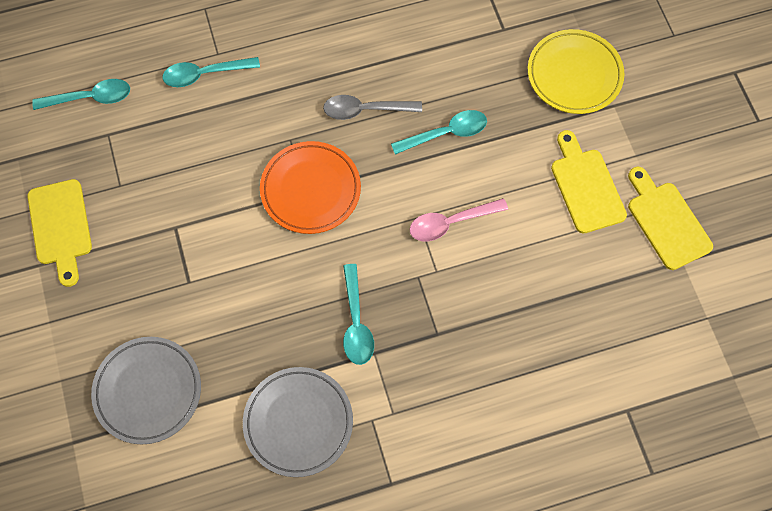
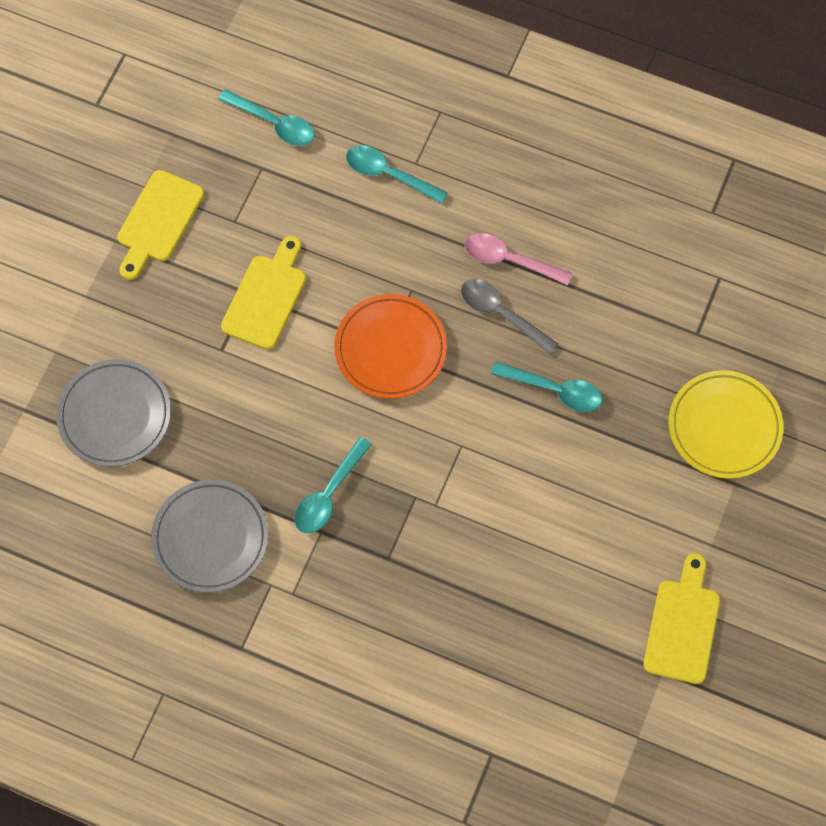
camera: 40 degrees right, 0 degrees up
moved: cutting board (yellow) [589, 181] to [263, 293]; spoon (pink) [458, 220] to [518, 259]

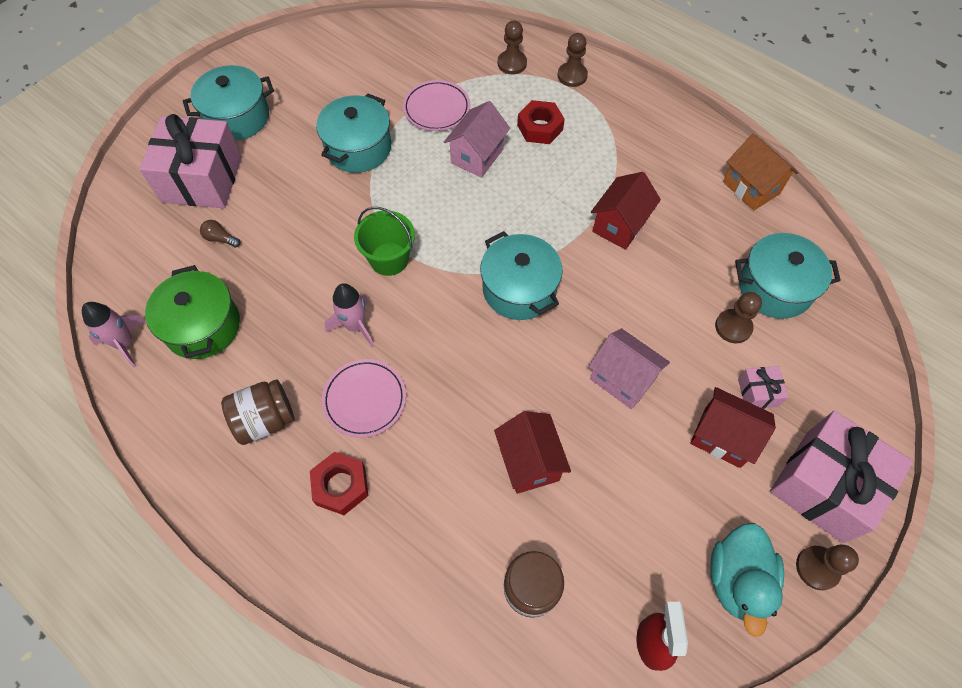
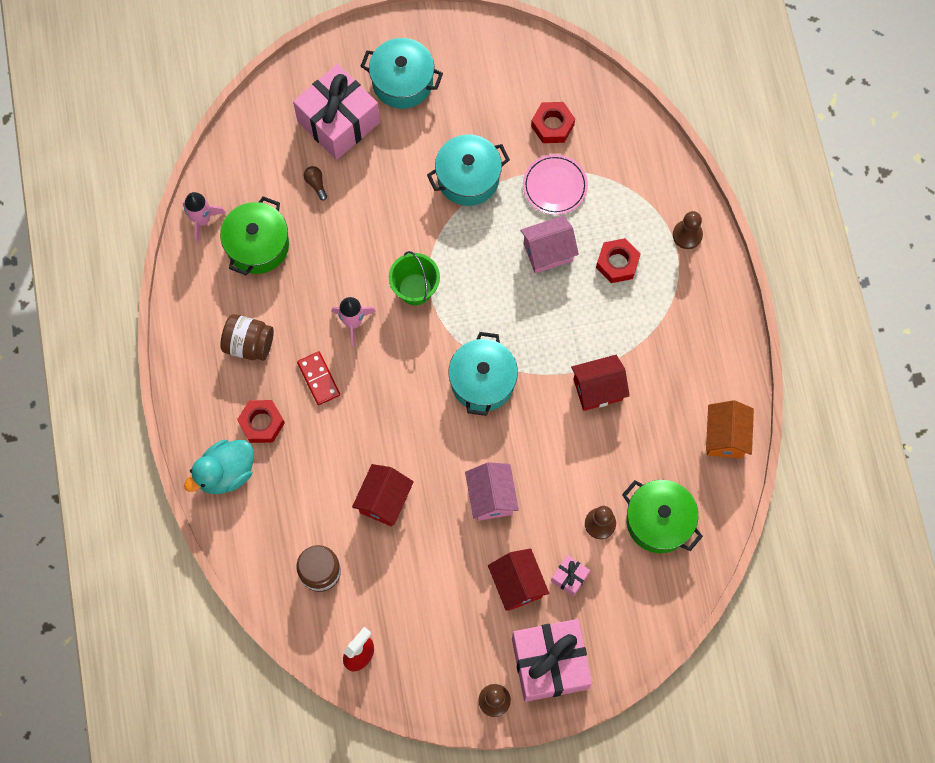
camera: 40 degrees right, 10 degrees up
removed: pawn (brown) [512, 47]
added: nut (red) [553, 122]
moved: duck (turquoise) [747, 580] to [219, 467]
replaced: plate (pink) [364, 398] to domino (red) [318, 378]
recoloured: pot (turquoise) [788, 276] to pot (green) [662, 516]

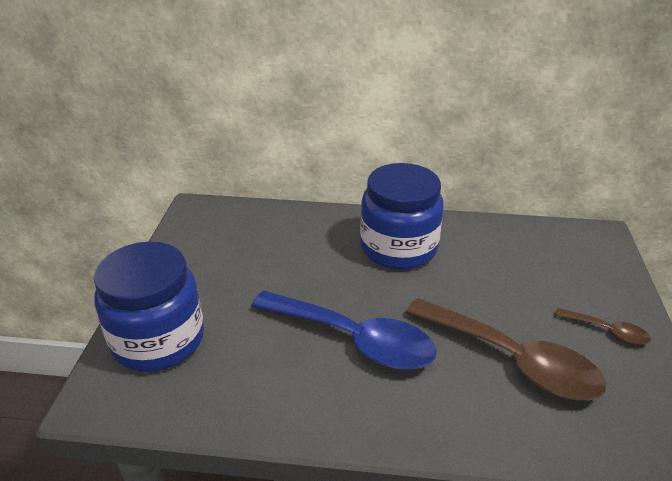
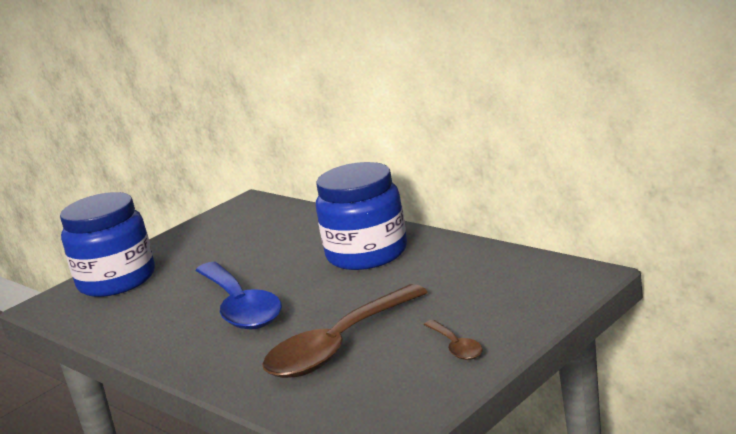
camera: 40 degrees right, 15 degrees down
turned: spoon (brown) [506, 349] = [345, 331] 60 degrees clockwise

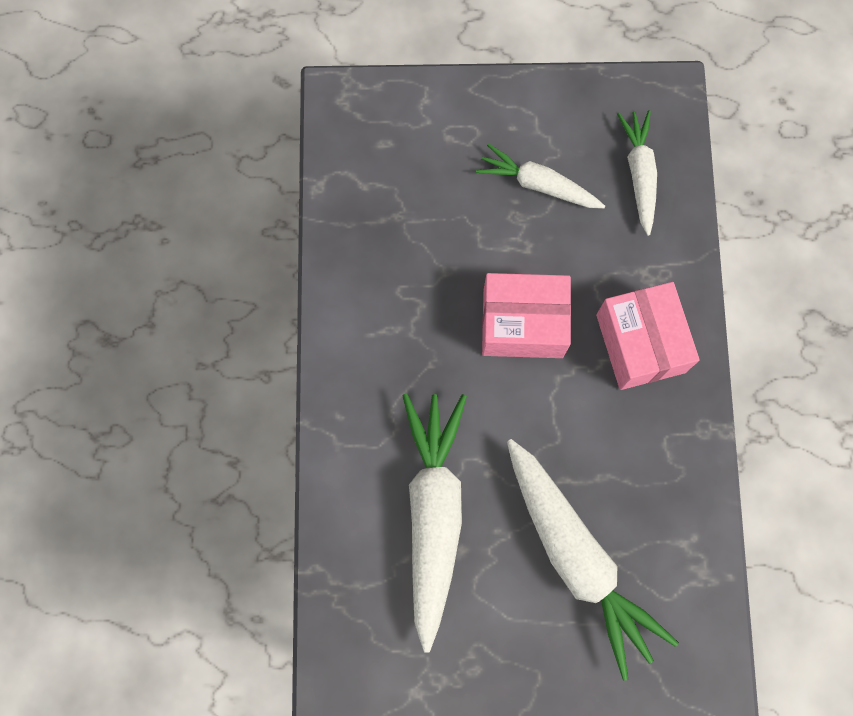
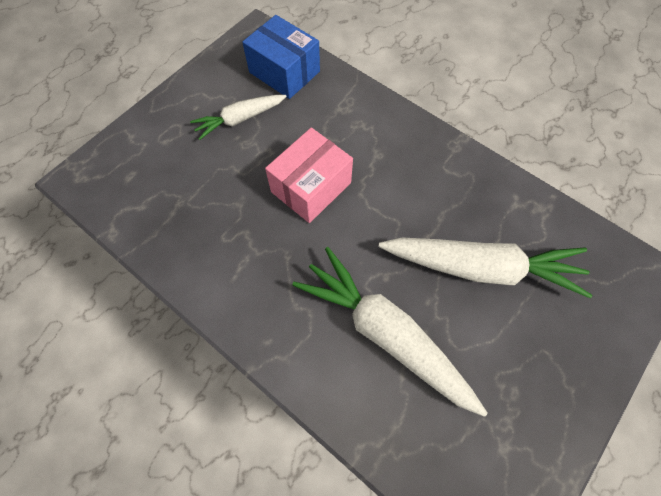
camera: 50 degrees left, 10 degrees down
removed: box (pink) [648, 336]
replaced: carrot (white) [637, 173] to box (blue) [281, 57]

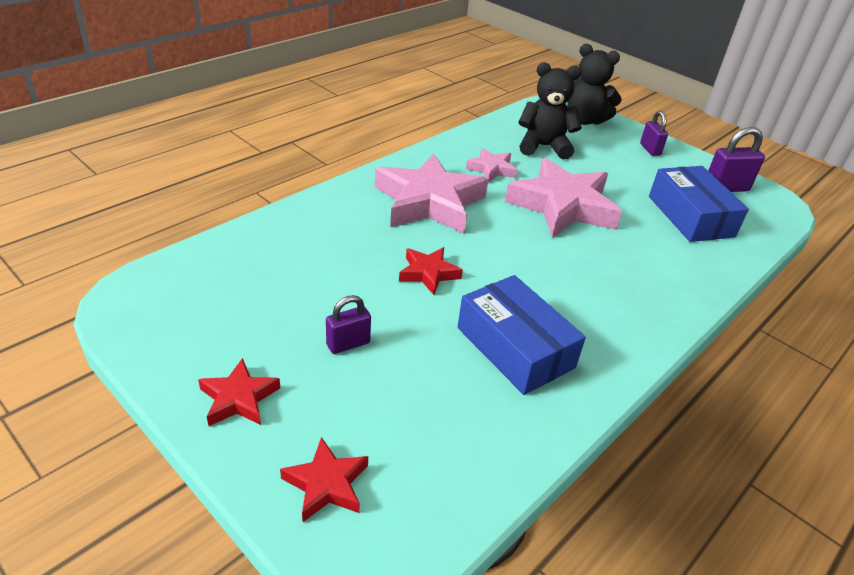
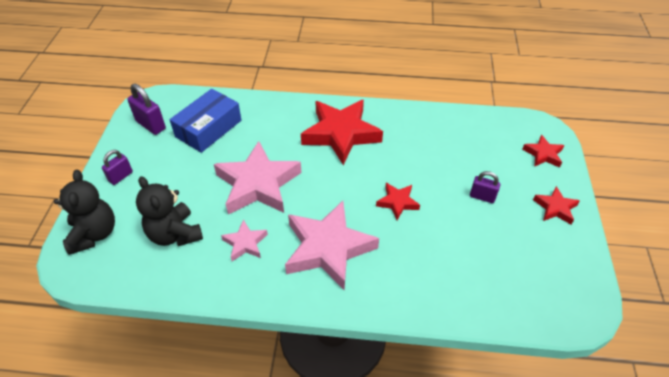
camera: 125 degrees left, 10 degrees up
removed: box (blue) [522, 335]
added: star (red) [342, 132]

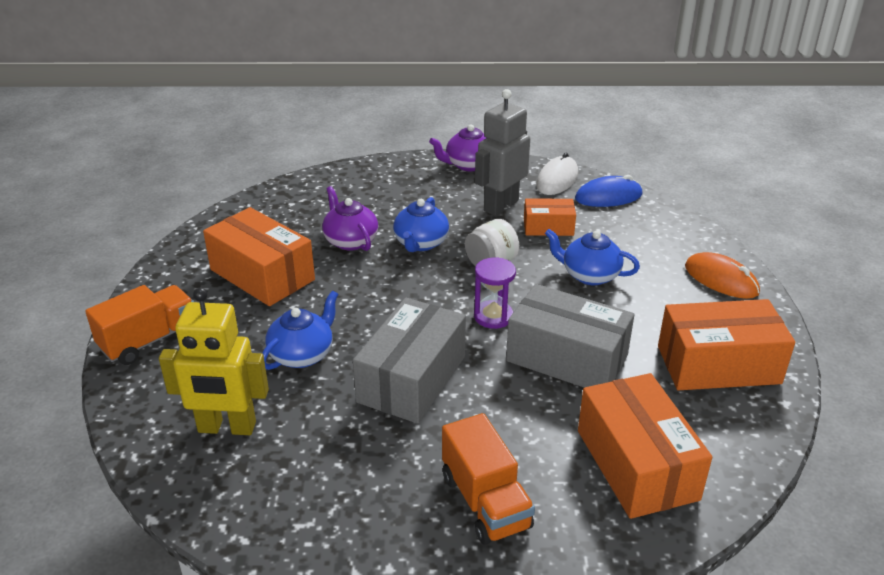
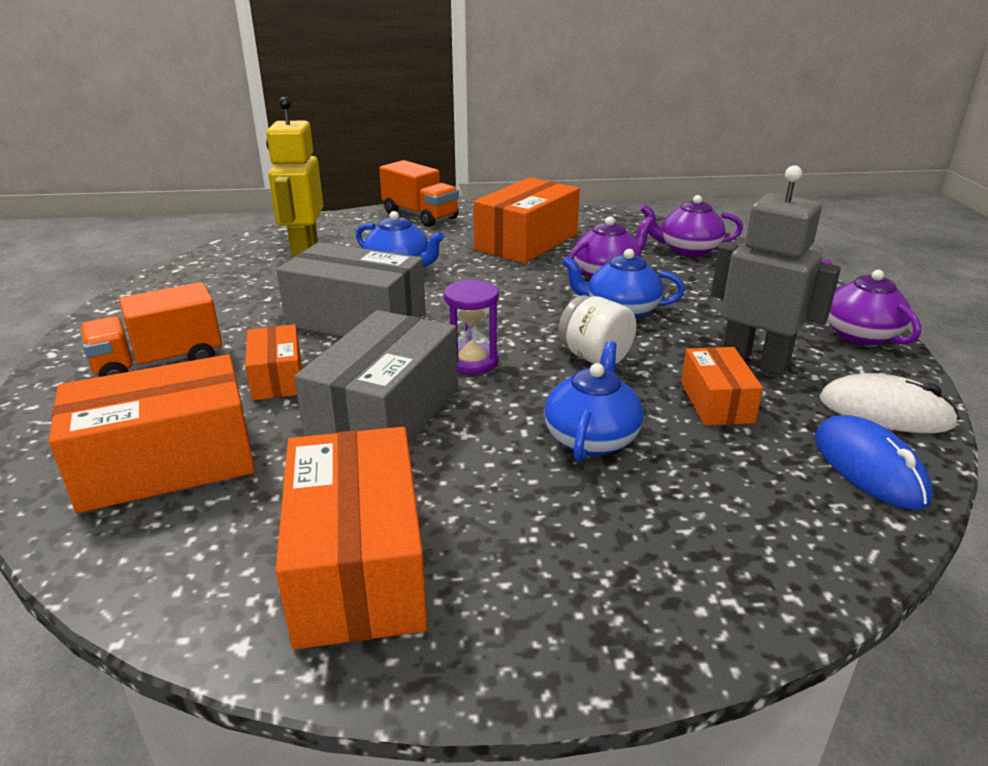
camera: 85 degrees right, 5 degrees down
removed: mouse (orange) [722, 275]
added: teapot (purple) [691, 226]; box (orange) [273, 362]

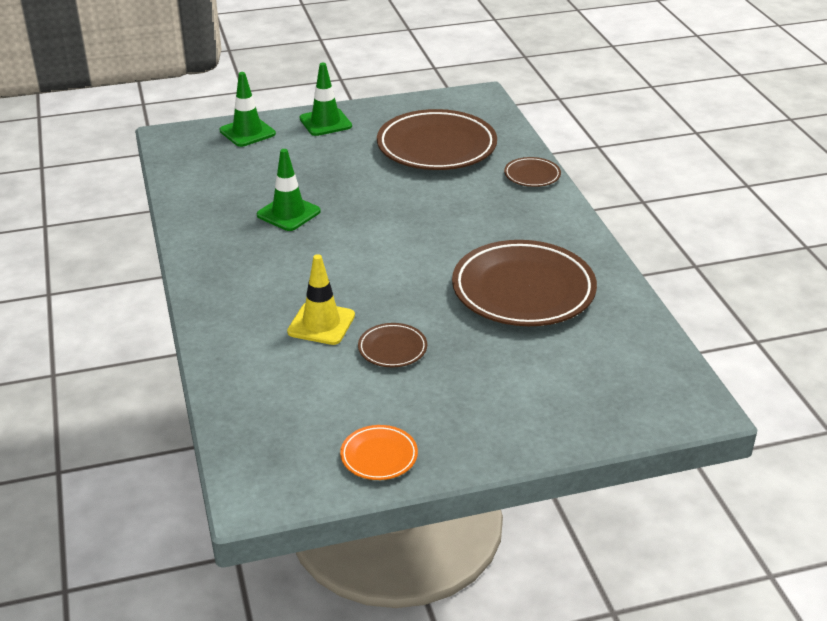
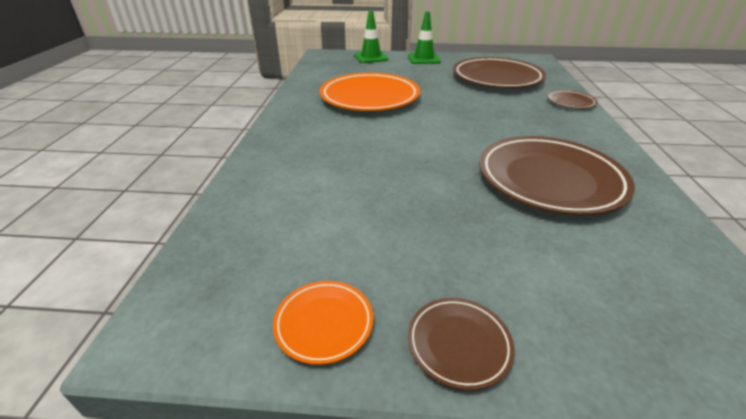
camera: 20 degrees right, 0 degrees up
removed: traffic cone (yellow) [321, 299]
moved: plate (brown) [392, 345] to [461, 344]
replaced: traffic cone (green) [289, 190] to plate (orange) [370, 92]

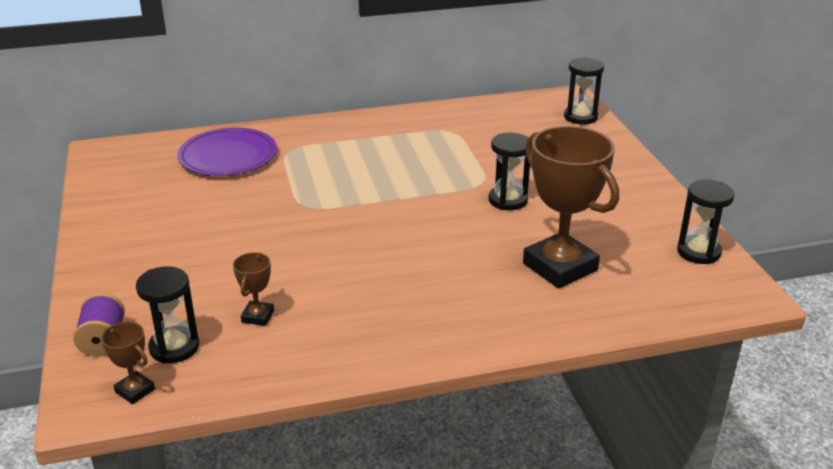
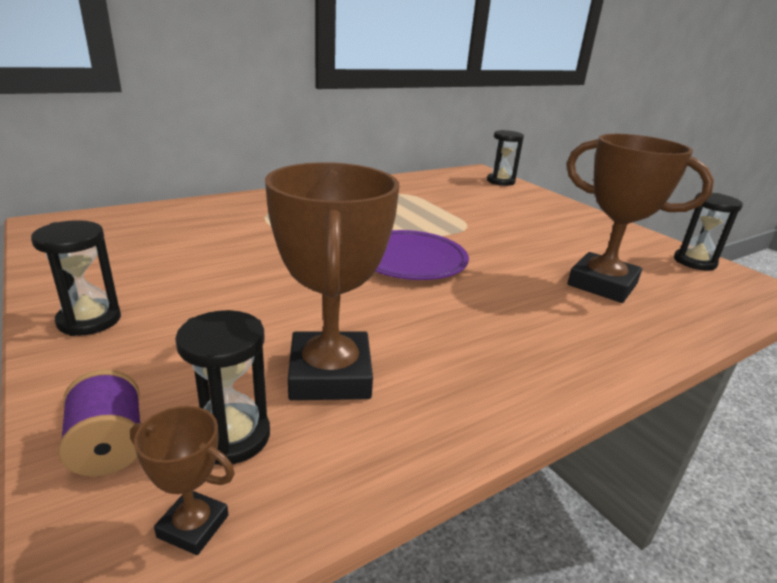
camera: 20 degrees left, 5 degrees down
moved: plate (purple) [227, 152] to [422, 255]; hourglass (black) [509, 171] to [76, 278]
resized: trophy (brown) [253, 289] = [332, 281] x2.26

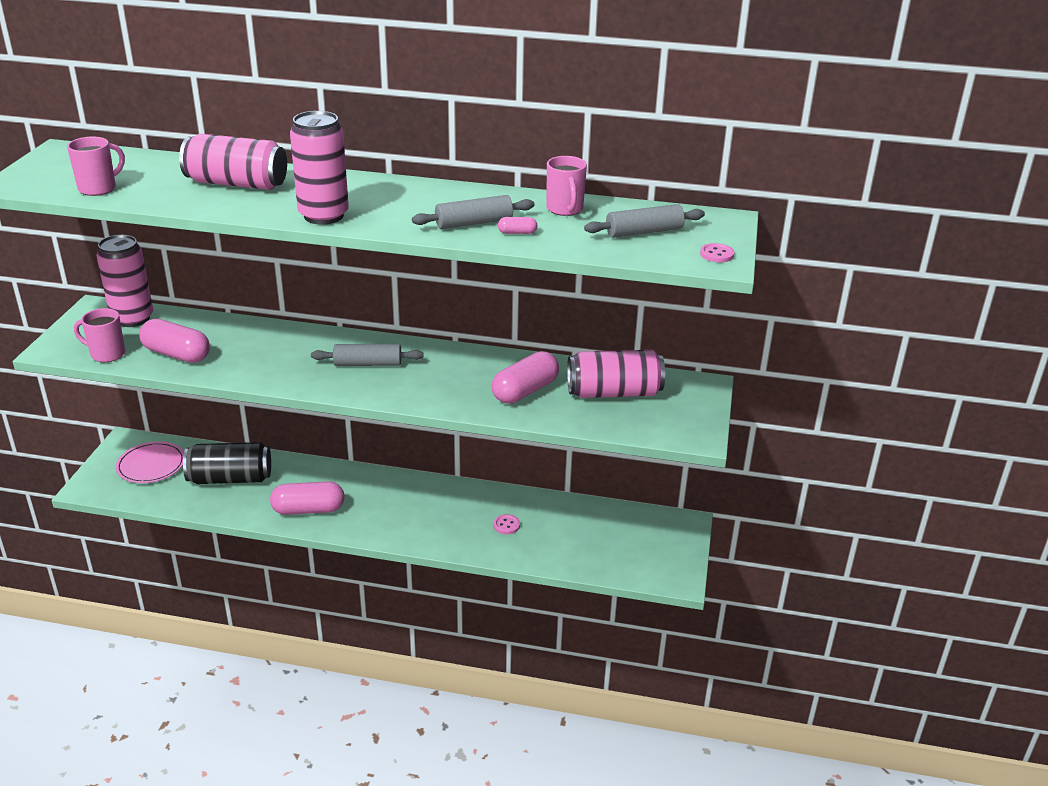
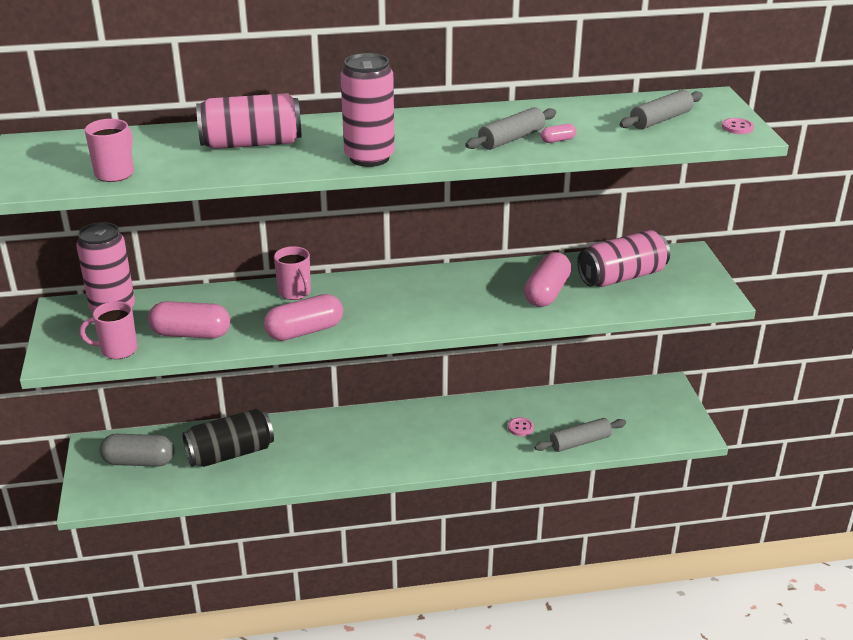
camera: 20 degrees left, 0 degrees up
moved: mug (pink) [567, 186] to [292, 273]; rolling pin (grey) [367, 355] to [580, 435]; capsule (pink) [307, 498] to [303, 317]
replaced: plate (pink) [150, 462] to capsule (grey) [137, 450]

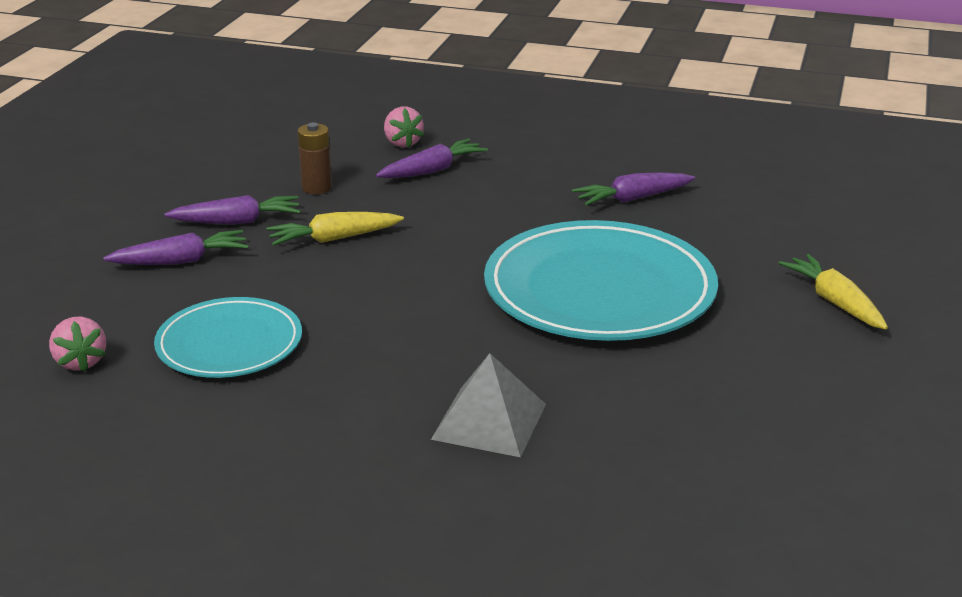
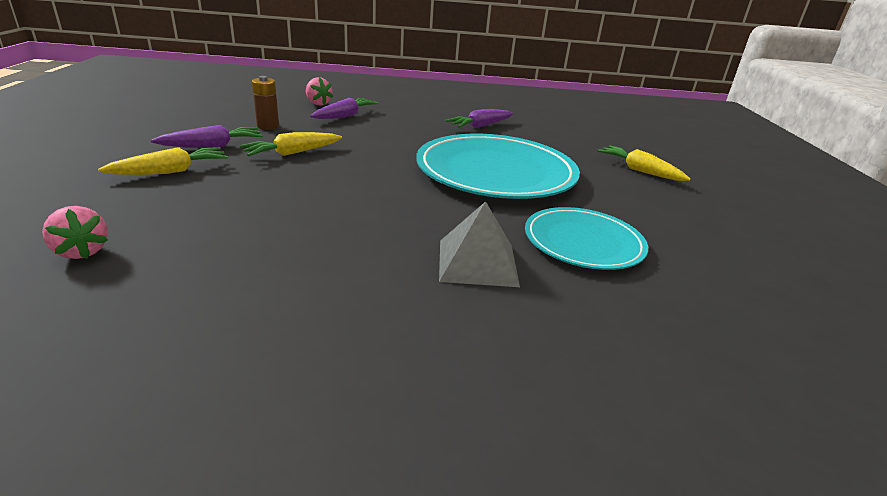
camera: 20 degrees left, 0 degrees up
moved: plate (turquoise) [228, 337] to [586, 238]
recoloured: carrot (purple) [176, 247] to carrot (yellow) [163, 161]

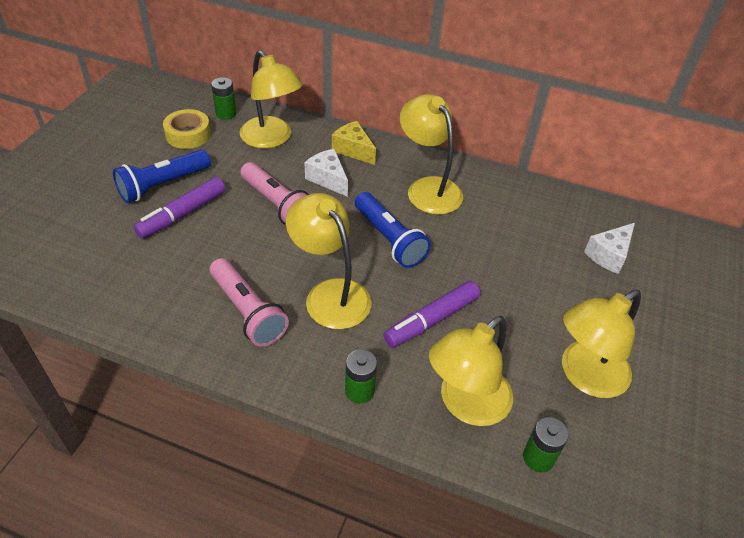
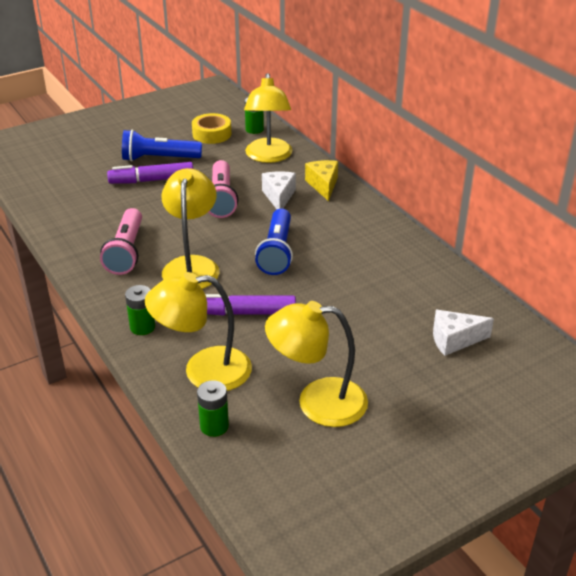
camera: 40 degrees right, 10 degrees down
removed: lamp (yellow) [431, 154]

